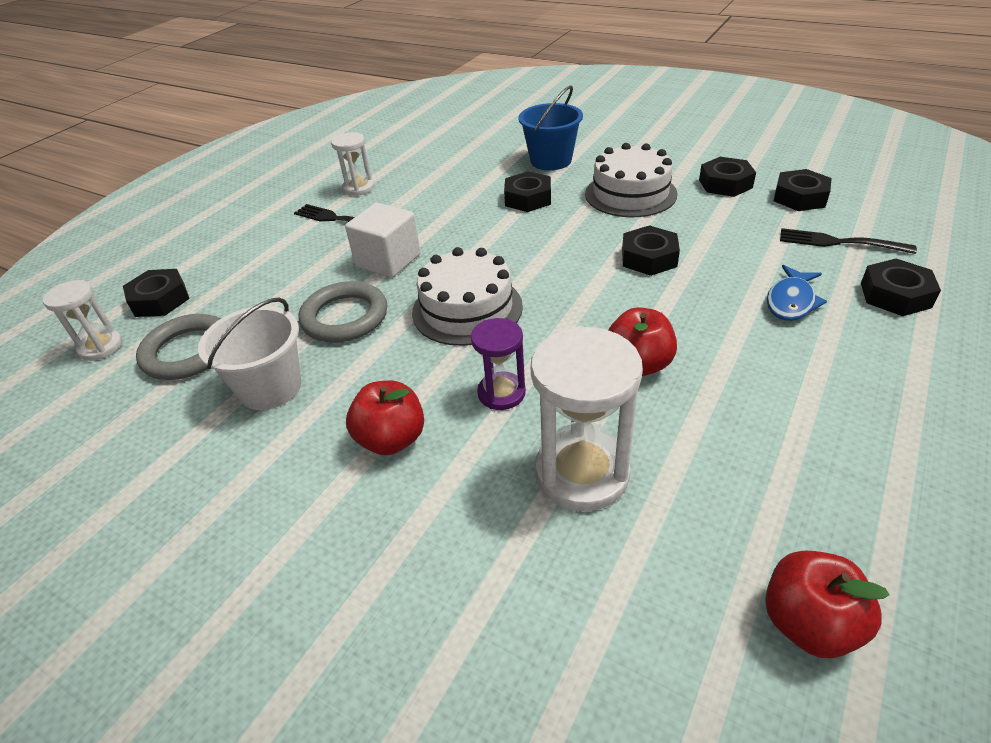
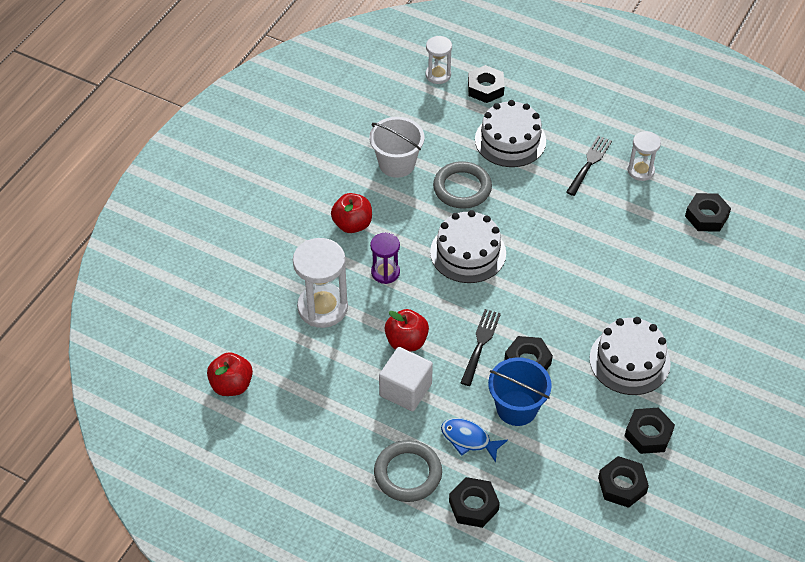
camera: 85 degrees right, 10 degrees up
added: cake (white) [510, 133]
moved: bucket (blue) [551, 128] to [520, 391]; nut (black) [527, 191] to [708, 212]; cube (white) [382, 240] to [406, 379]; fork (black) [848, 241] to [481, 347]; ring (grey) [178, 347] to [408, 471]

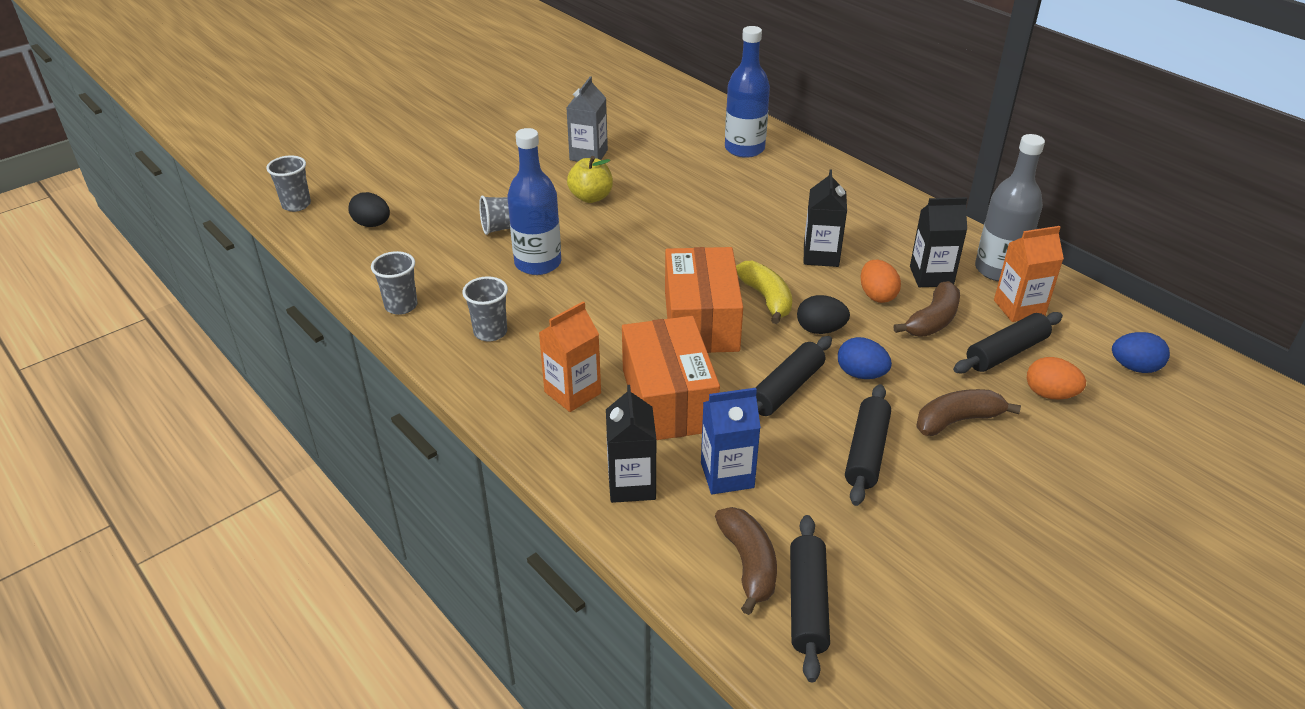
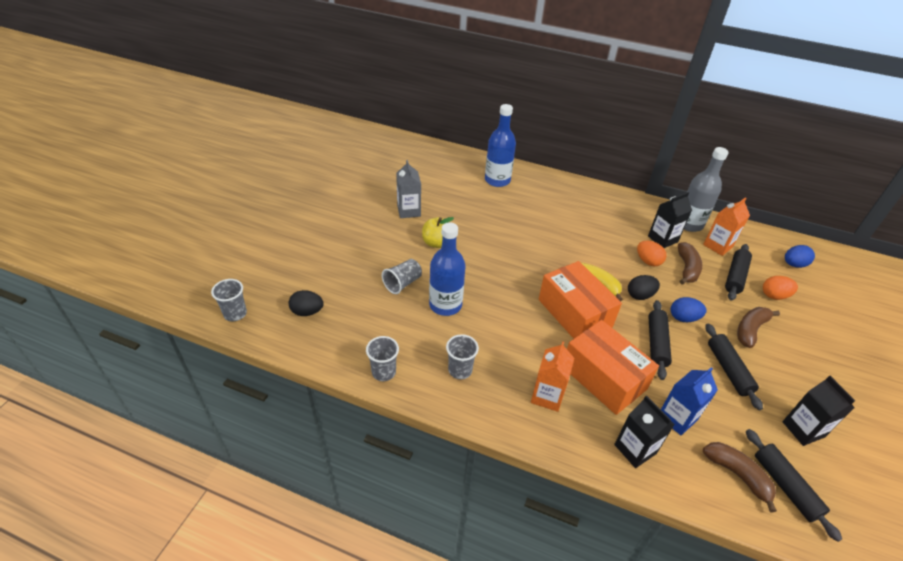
camera: 30 degrees left, 5 degrees up
moved: carton (black) [825, 218] to [818, 411]

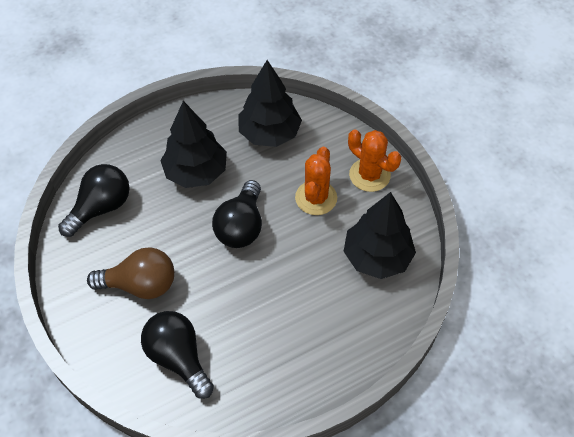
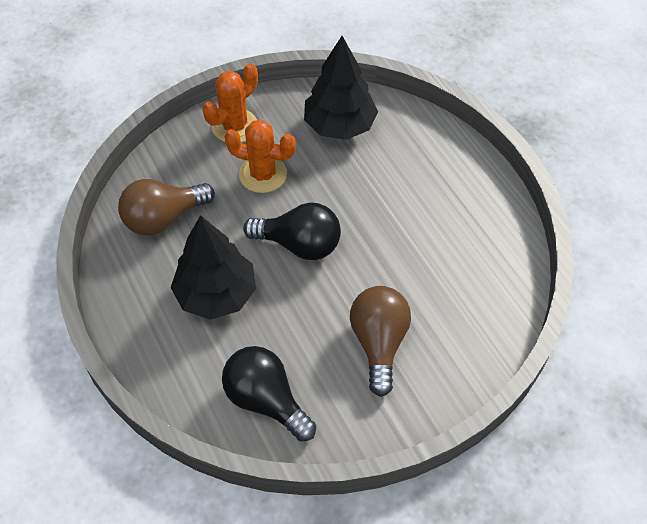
camera: 90 degrees left, 0 degrees up
removed: light bulb (black) [177, 355]
replaced: tree (black) [270, 103] to light bulb (brown) [166, 207]

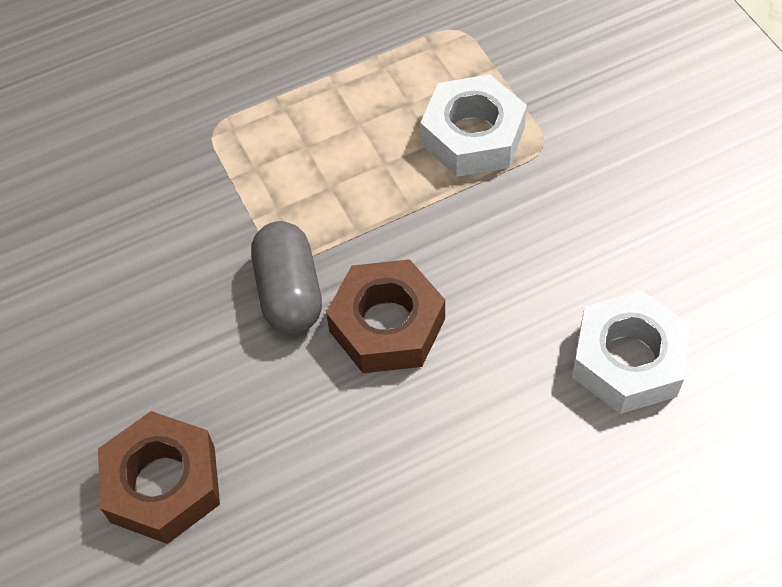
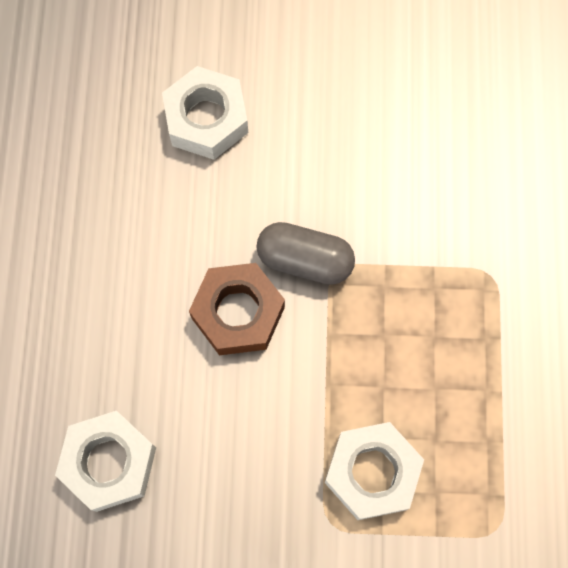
camera: 115 degrees right, 15 degrees up
recoloured: nut (brown) [159, 477] to nut (white) [205, 113]

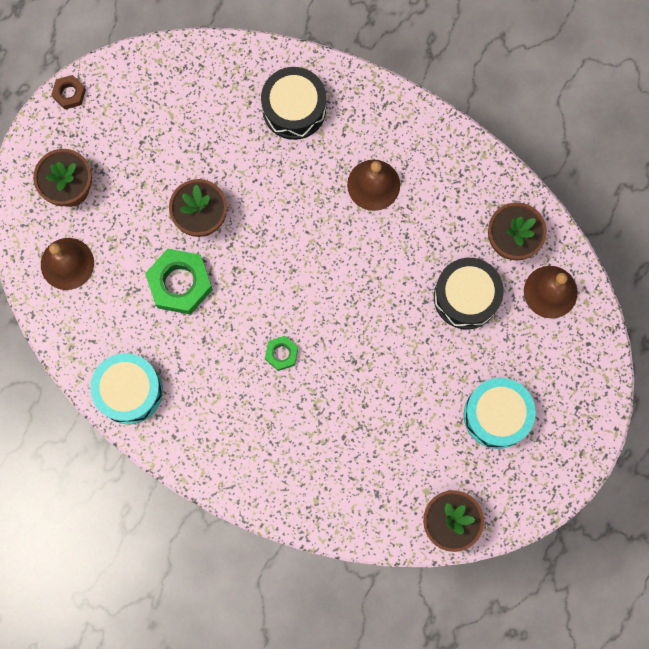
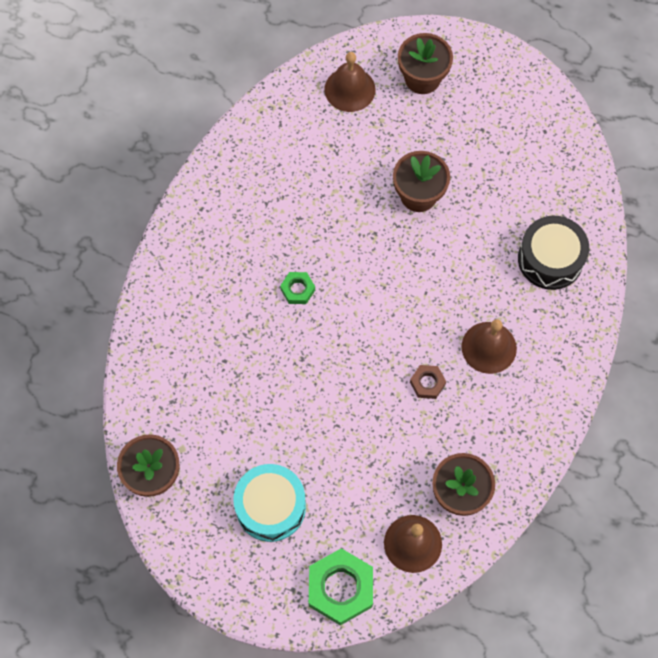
camera: 80 degrees right, 10 degrees down
removed: drum (black) [469, 293]; drum (turquoise) [126, 388]
moved: nut (brown) [68, 92] to [428, 382]; nut (green) [179, 282] to [341, 586]

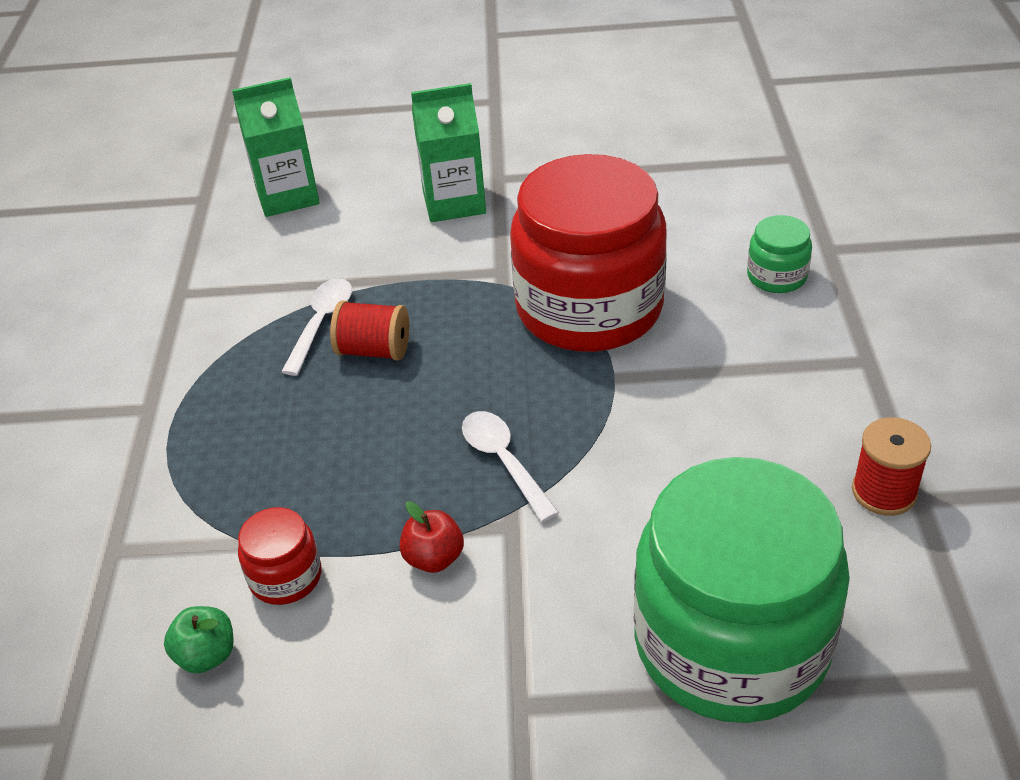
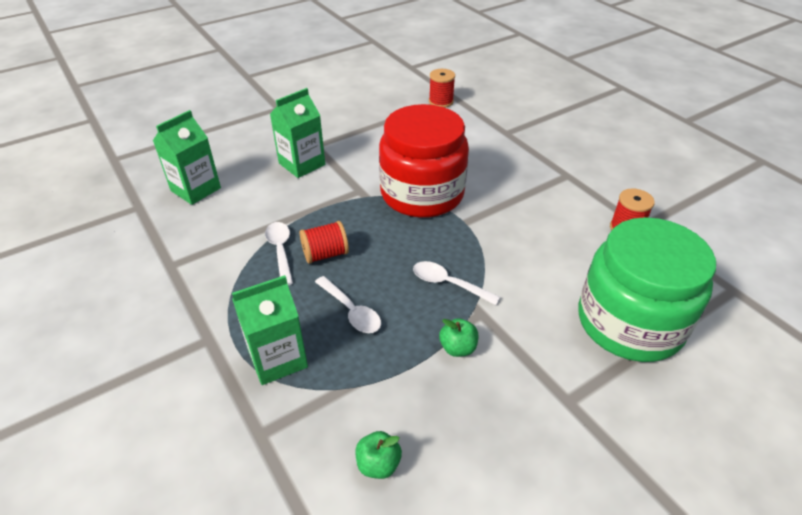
camera: 35 degrees left, 0 degrees up
removed: jar (green) [779, 254]; jar (red) [279, 556]
added: spool (red) [442, 88]; carton (green) [270, 330]; spoon (white) [348, 304]
recoloured: apple (red) [432, 537] to apple (green) [458, 337]

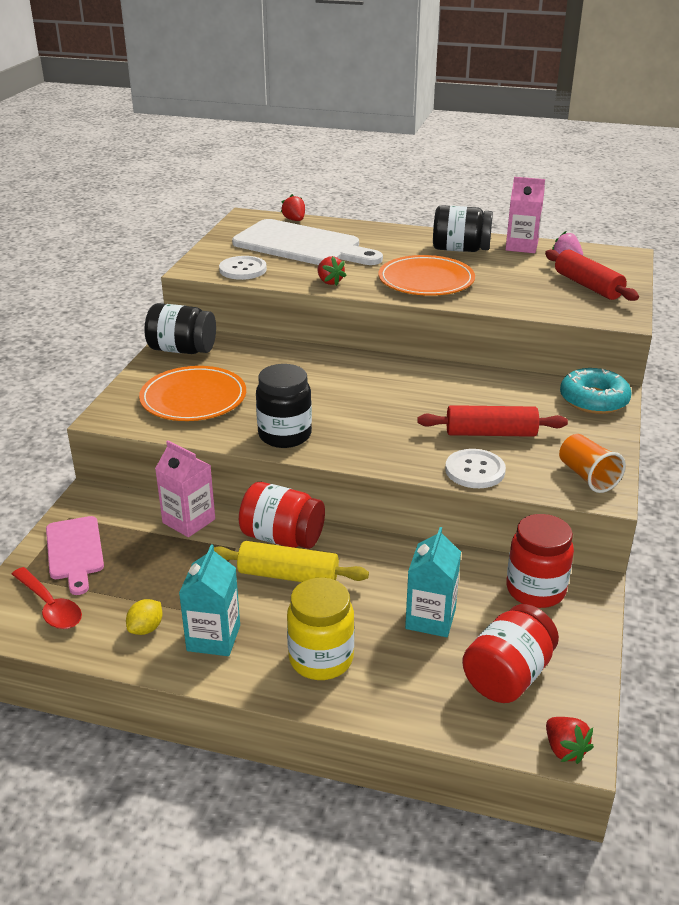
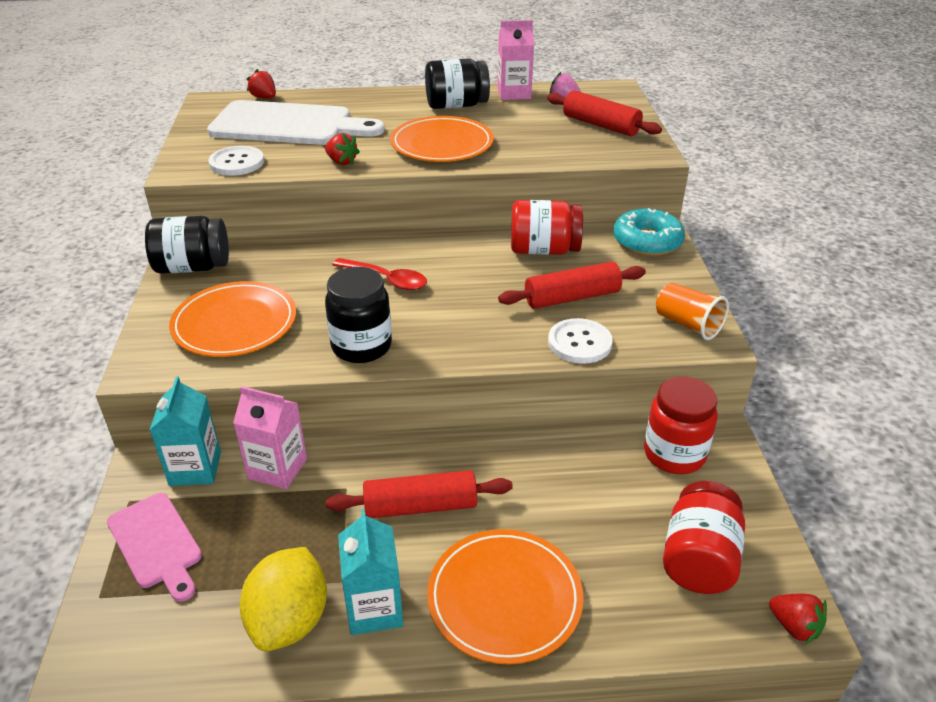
camera: 20 degrees left, 5 degrees up
moved: jar (red) [282, 515] to [547, 227]; carton (turquoise) [433, 582] to [185, 431]; spoon (red) [47, 598] to [379, 274]
replaced: jar (yellow) [320, 629] to plate (orange) [505, 597]
recoloured: rolling pin (yellow) [291, 561] to rolling pin (red) [419, 494]
resized: lemon (yellow) [144, 617] = [283, 599] x2.04

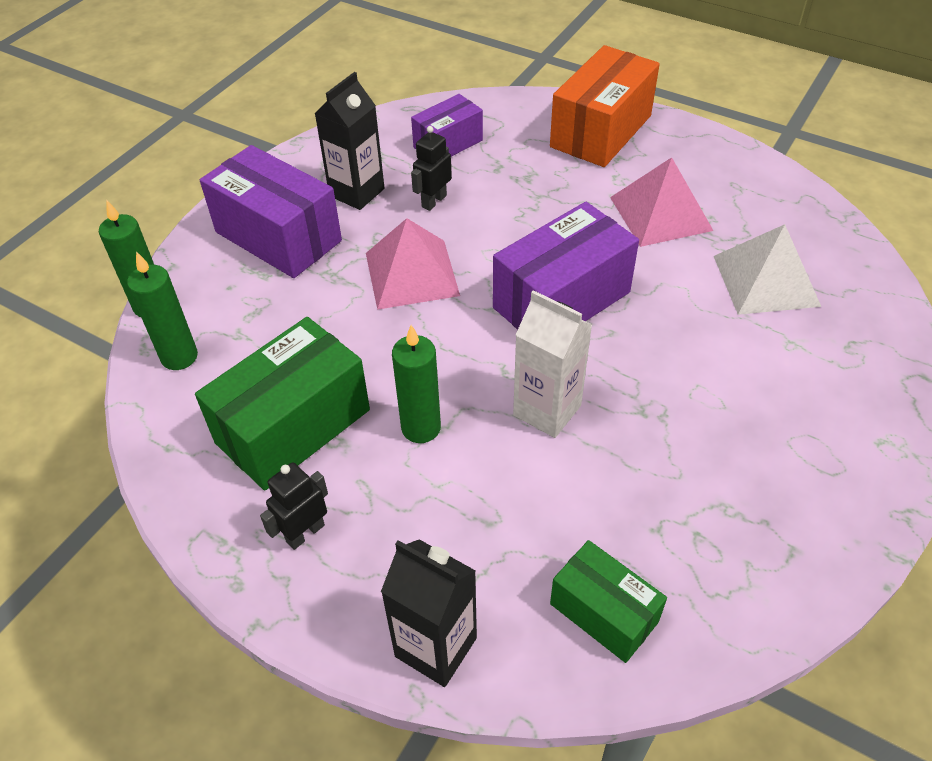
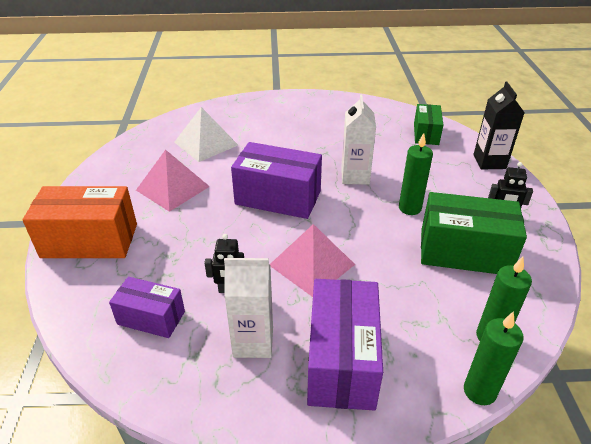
camera: 125 degrees left, 10 degrees down
recoloured: carton (black) [349, 141] to carton (white) [248, 308]

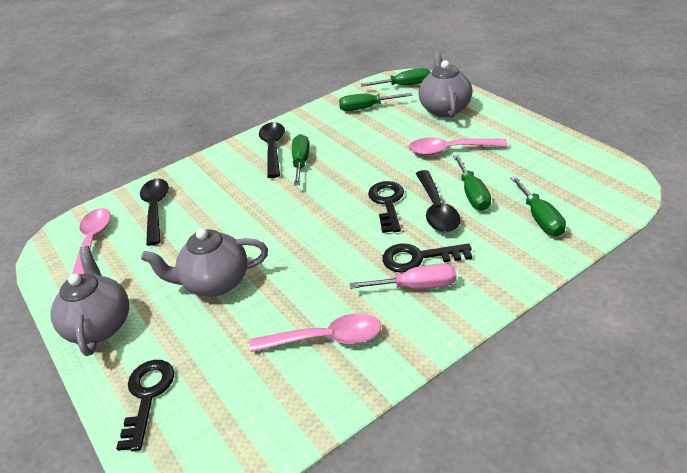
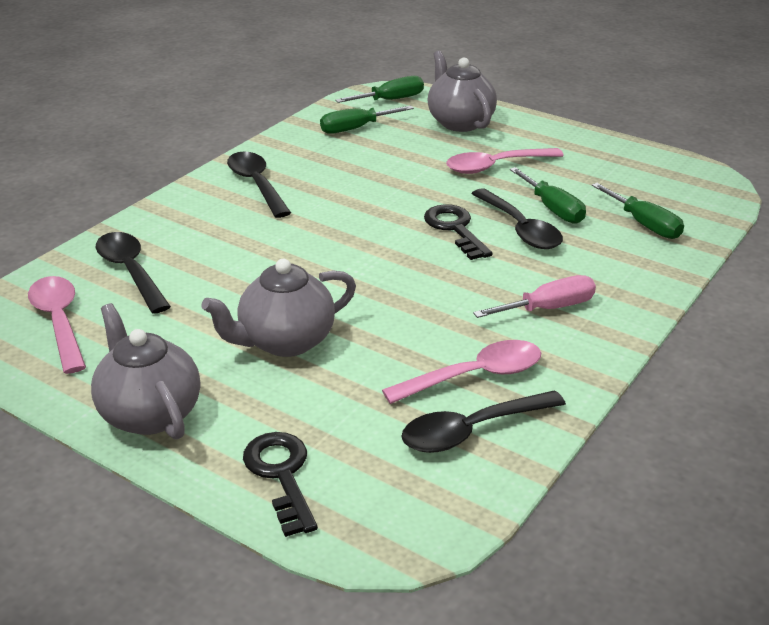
camera: 25 degrees left, 5 degrees down
removed: screwdriver (green) [300, 160]; key (black) [427, 258]
added: spoon (black) [483, 421]

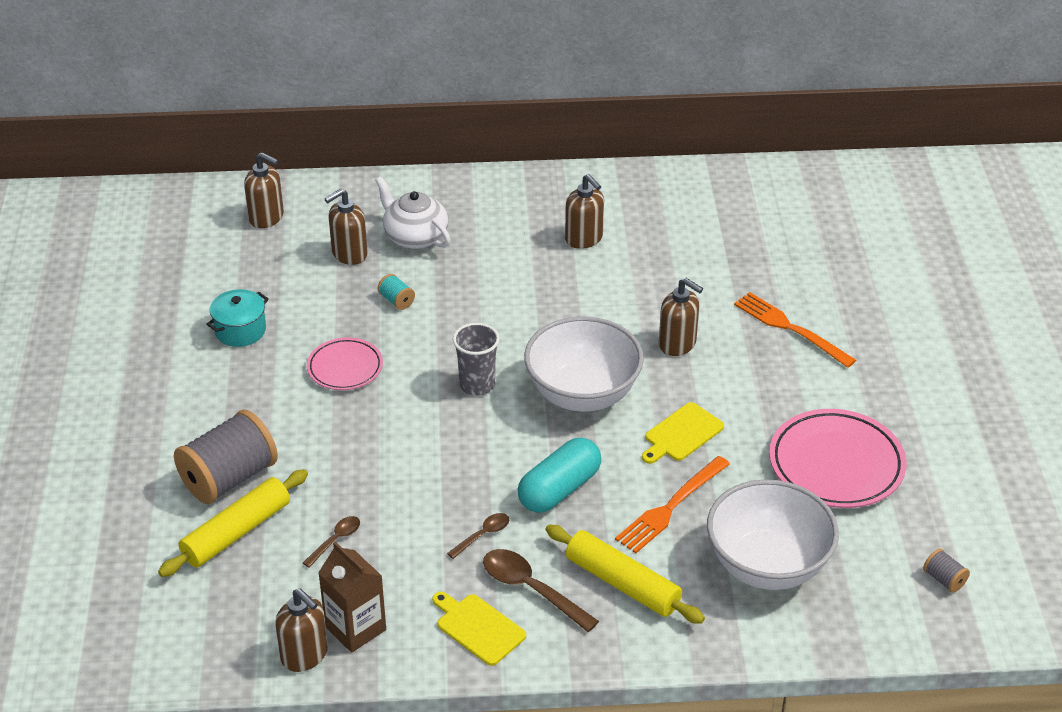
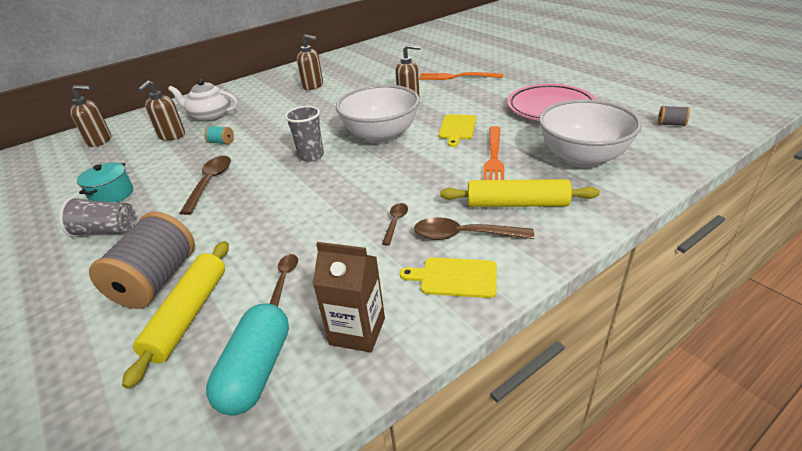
camera: 30 degrees left, 5 degrees down
removed: soap dispenser (brown) [301, 630]
added: cup (grey) [97, 217]
moved: capsule (turquoise) [559, 475] to [247, 360]
replaced: plate (pink) [345, 364] to spoon (brown) [205, 185]

